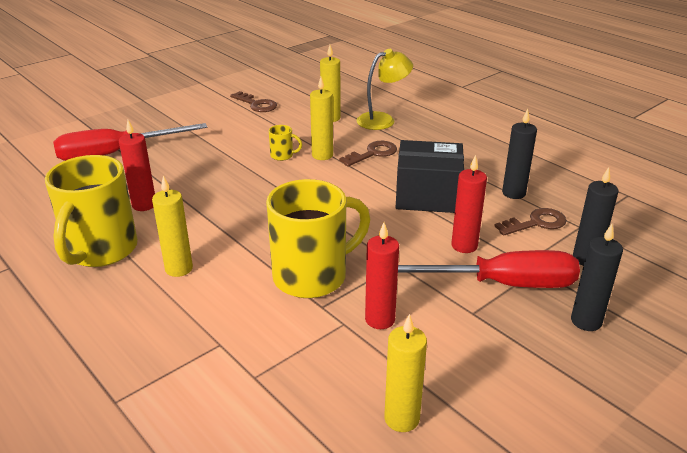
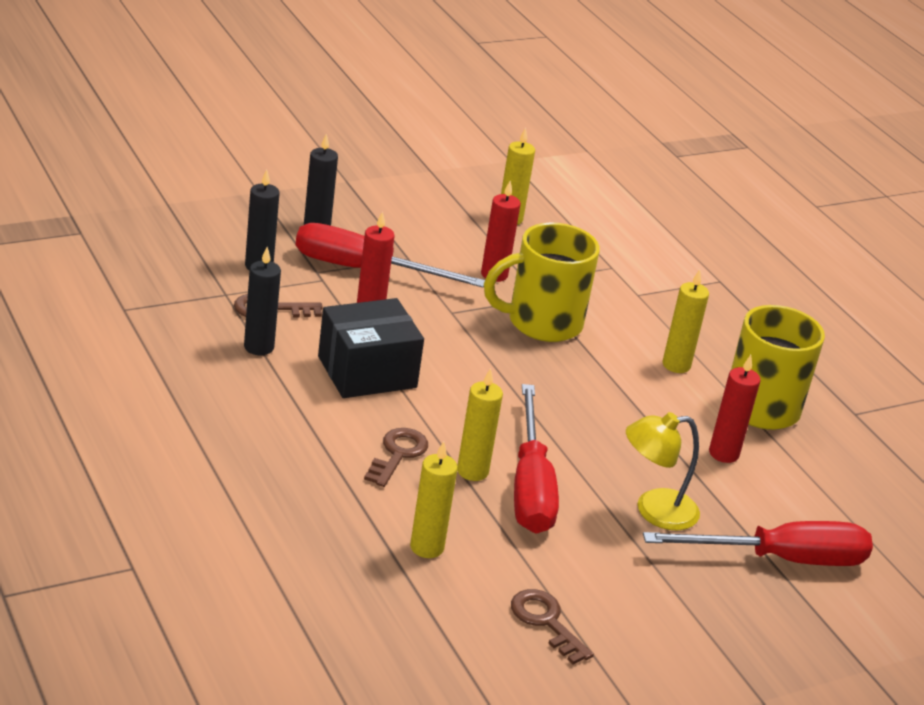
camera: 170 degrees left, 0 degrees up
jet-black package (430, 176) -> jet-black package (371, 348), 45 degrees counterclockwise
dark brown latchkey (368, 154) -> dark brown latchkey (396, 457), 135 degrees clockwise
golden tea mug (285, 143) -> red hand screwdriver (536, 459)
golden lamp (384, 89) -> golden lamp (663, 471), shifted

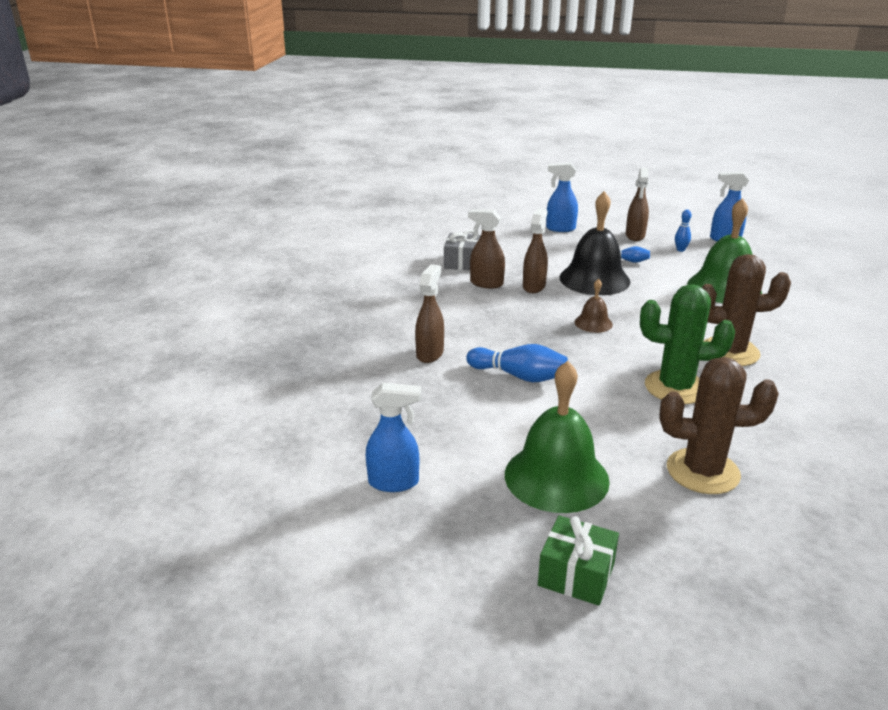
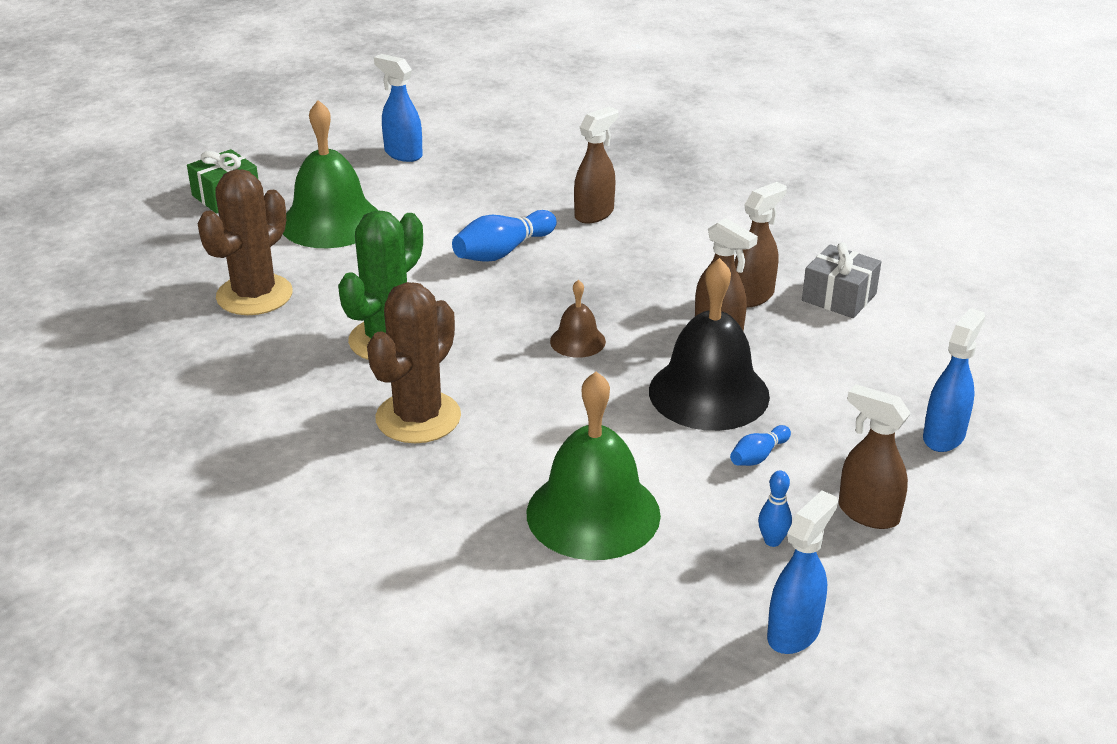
camera: 115 degrees right, 5 degrees up
cobalt spray cleaner (393, 437) -> cobalt spray cleaner (398, 108), 105 degrees clockwise
dark brown spray cleaner (429, 313) -> dark brown spray cleaner (596, 164), 90 degrees counterclockwise

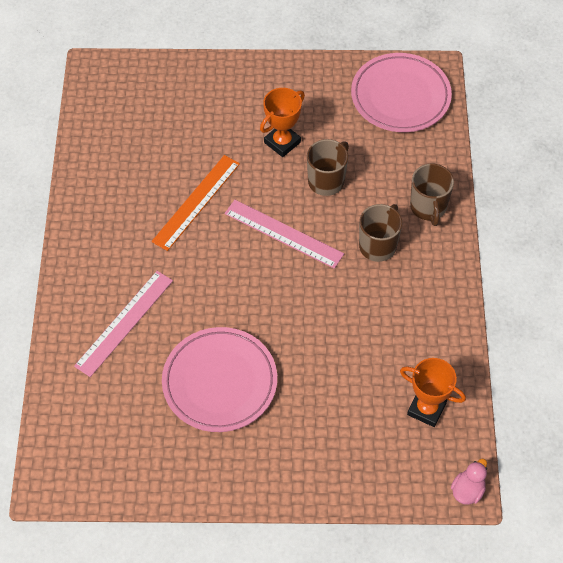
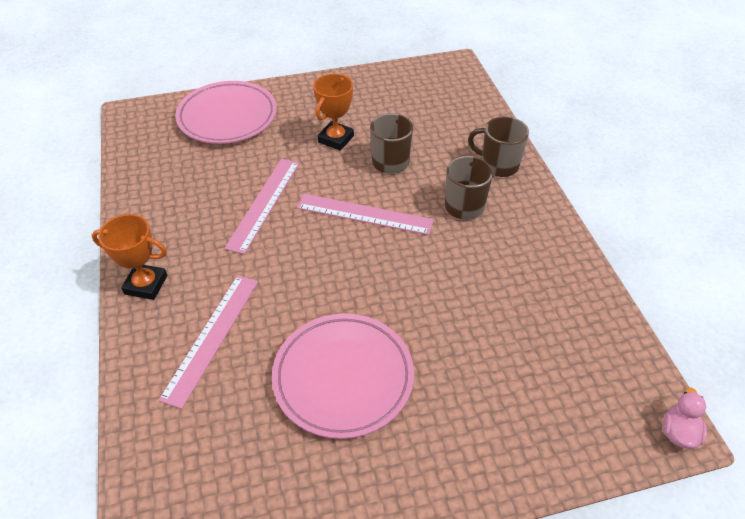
camera: 15 degrees left, 10 degrees down
orange-coloured award cup (433, 392) -> orange-coloured award cup (129, 257), shifted
rose-pink plate (401, 92) -> rose-pink plate (226, 112), shifted
orange-coloured measuring stick (195, 203) -> rose-pink measuring stick (261, 206)
dark brown tea mug (432, 195) -> dark brown tea mug (498, 146), 135 degrees clockwise

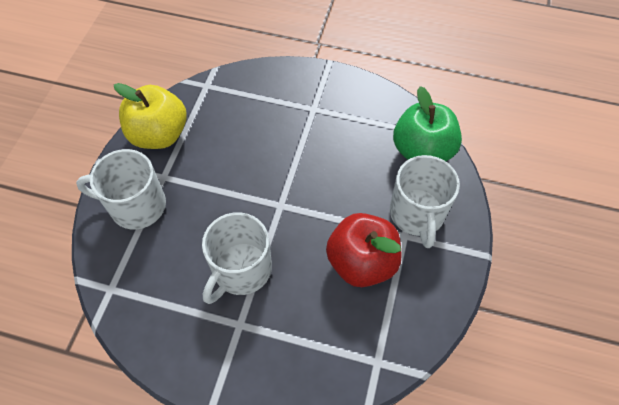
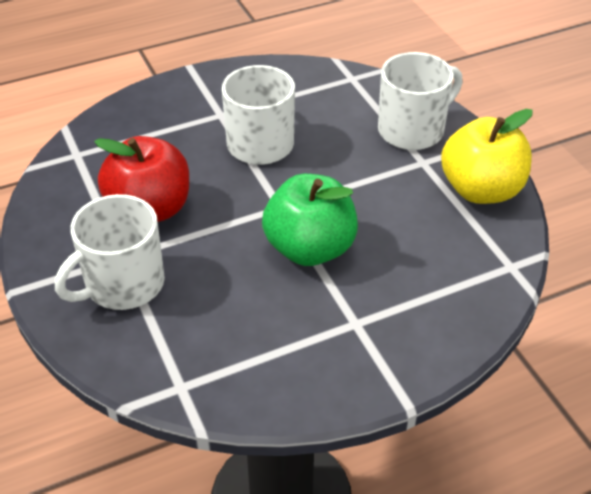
camera: 140 degrees right, 15 degrees down
pure white tea mug (425, 201) -> pure white tea mug (110, 252), 90 degrees counterclockwise
emerald apple fruit (427, 123) -> emerald apple fruit (310, 220), shifted

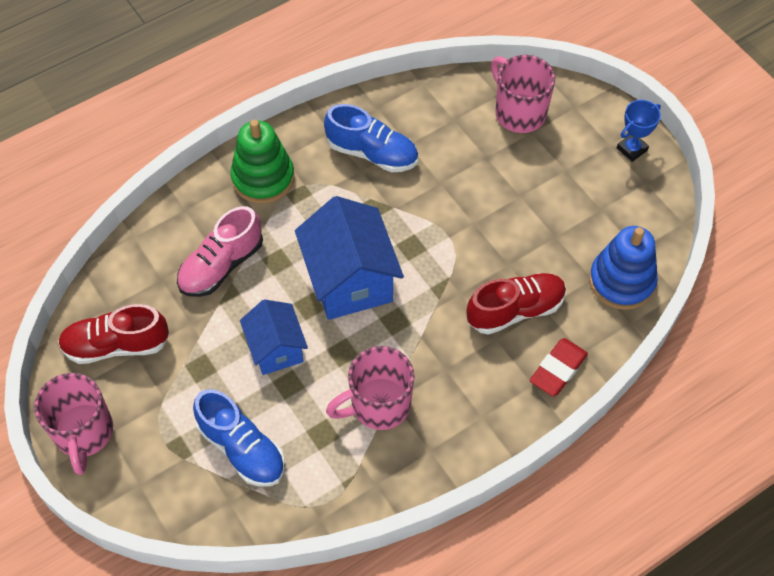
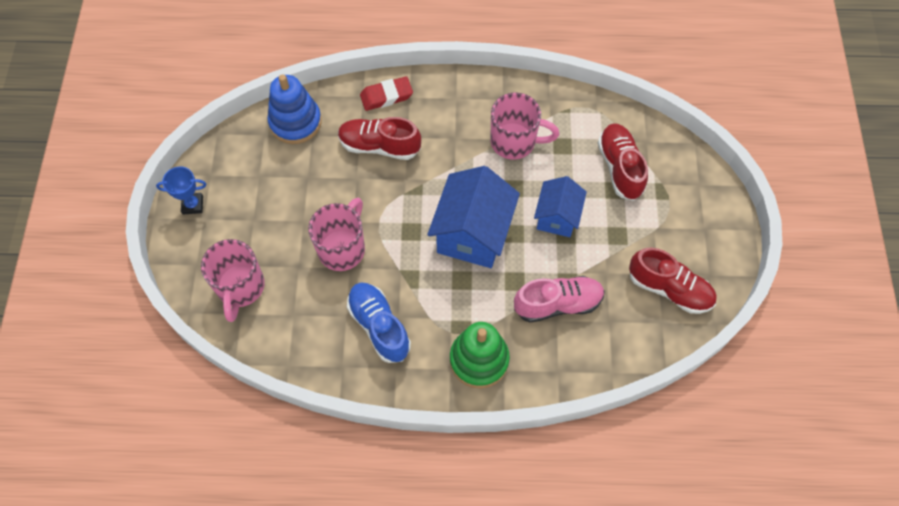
camera: 145 degrees left, 5 degrees up
rose-pink tea mug (73, 424) -> rose-pink tea mug (336, 234), shifted
cobalt shoe (239, 438) -> red shoe (623, 162)

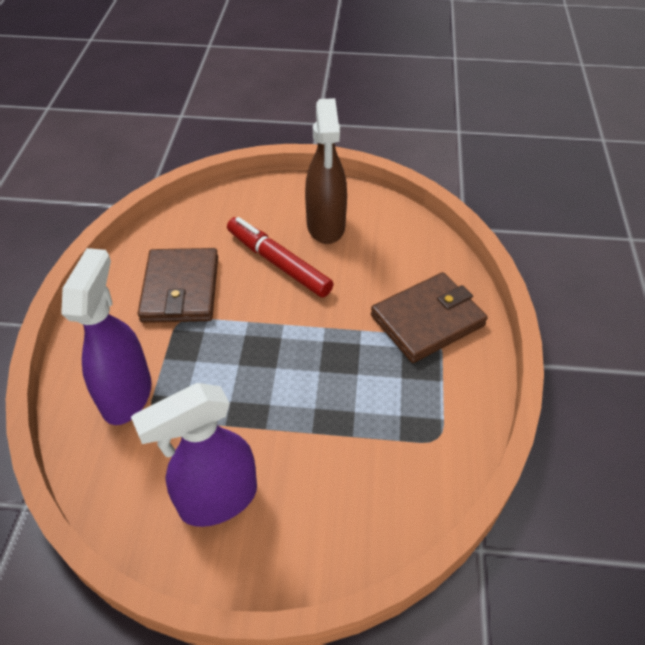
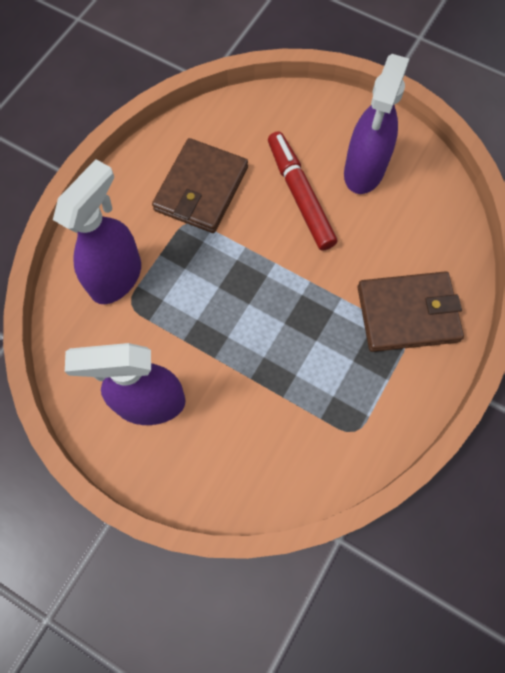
camera: 25 degrees right, 20 degrees up
dark brown spray cleaner (326, 171) -> purple spray cleaner (377, 124)

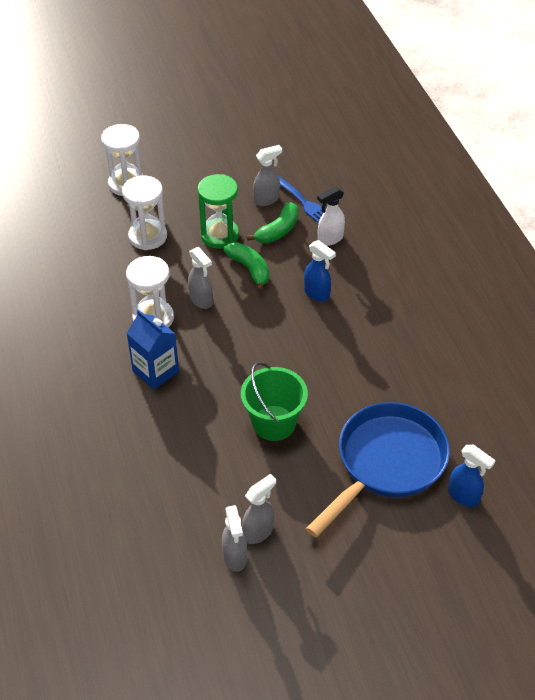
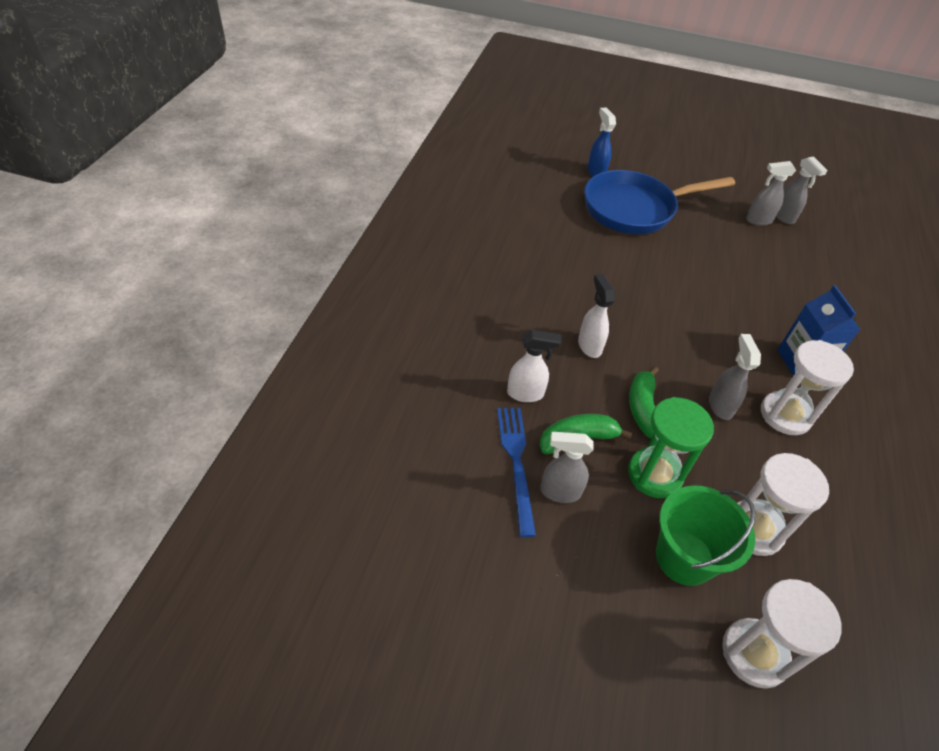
camera: 150 degrees left, 0 degrees up
cobalt spray cleaner (320, 271) -> pure white spray cleaner (596, 316)
emerald bucket (274, 401) -> emerald bucket (706, 535), shifted
gray spray cleaner (234, 538) -> gray spray cleaner (802, 190), 135 degrees clockwise

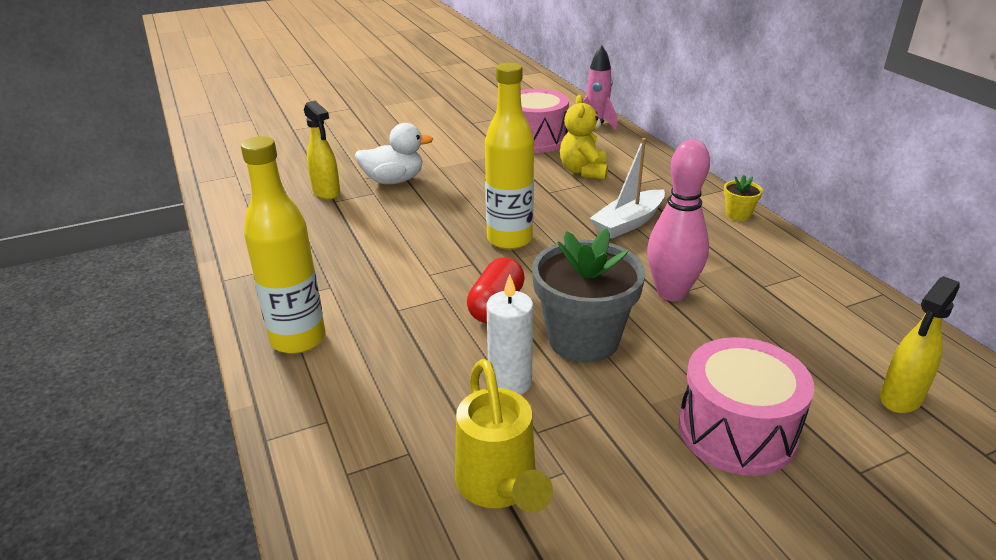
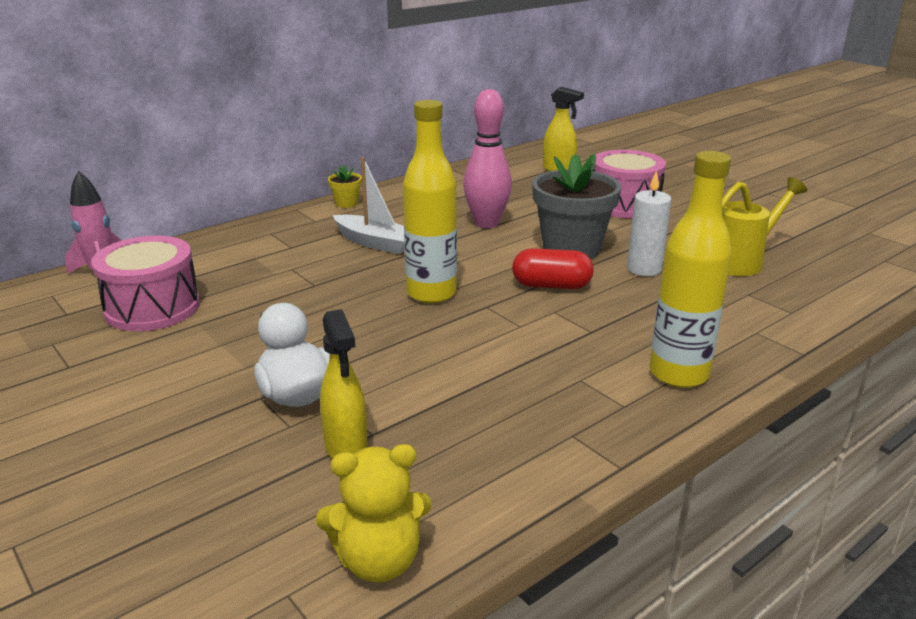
camera: 105 degrees left, 5 degrees down
golden stuffed bear (584, 137) -> golden stuffed bear (374, 513), shifted
golden spray cleaner (322, 150) -> golden spray cleaner (344, 384), 120 degrees clockwise

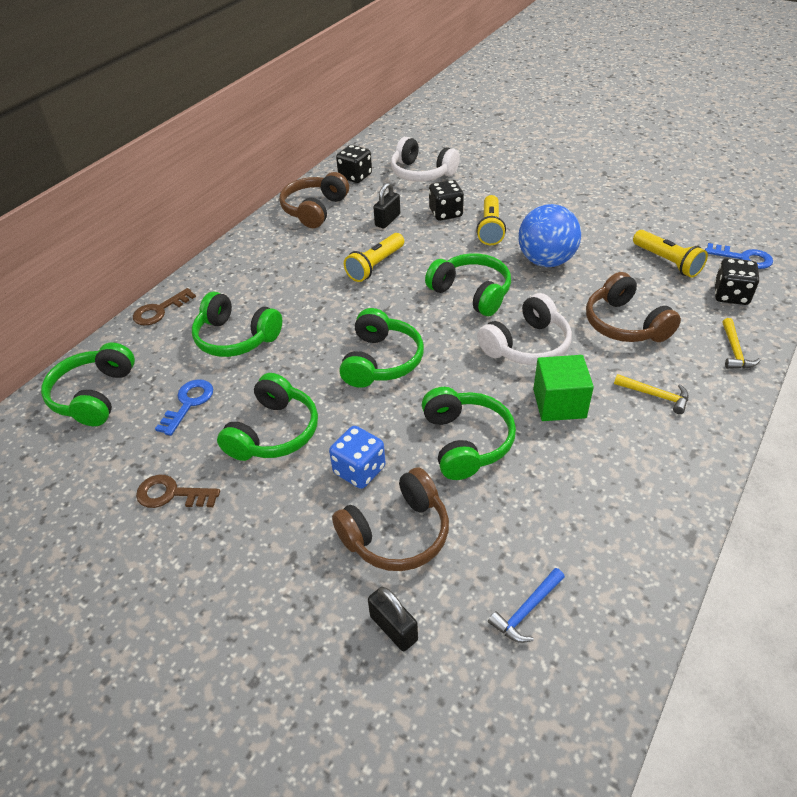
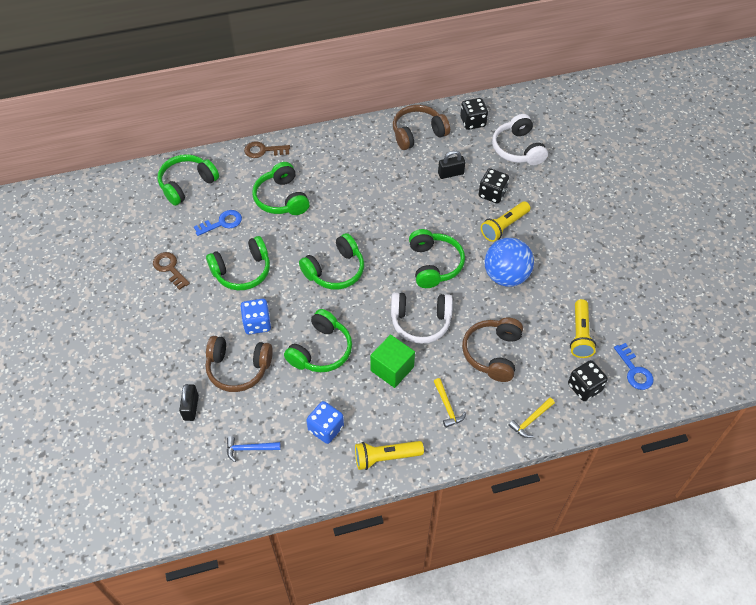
camera: 40 degrees right, 10 degrees up
none -> cobalt dice (325, 422)
golden flashlight (374, 257) -> golden flashlight (389, 455), shifted

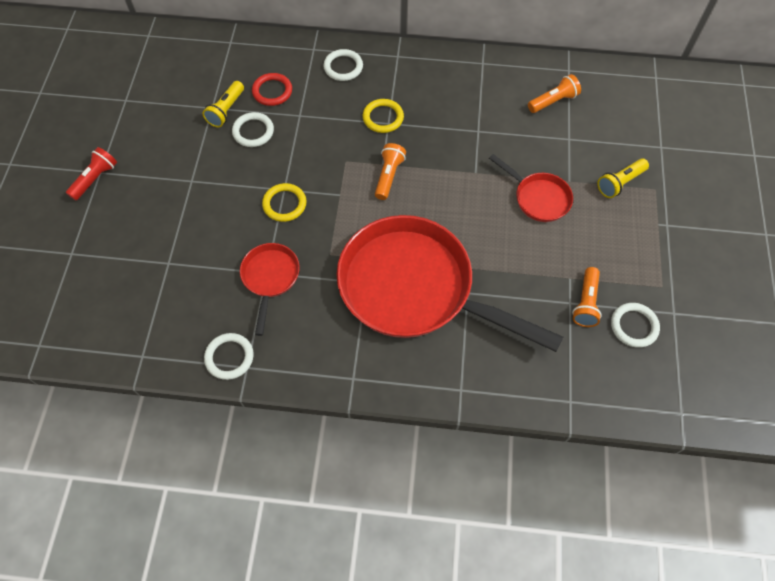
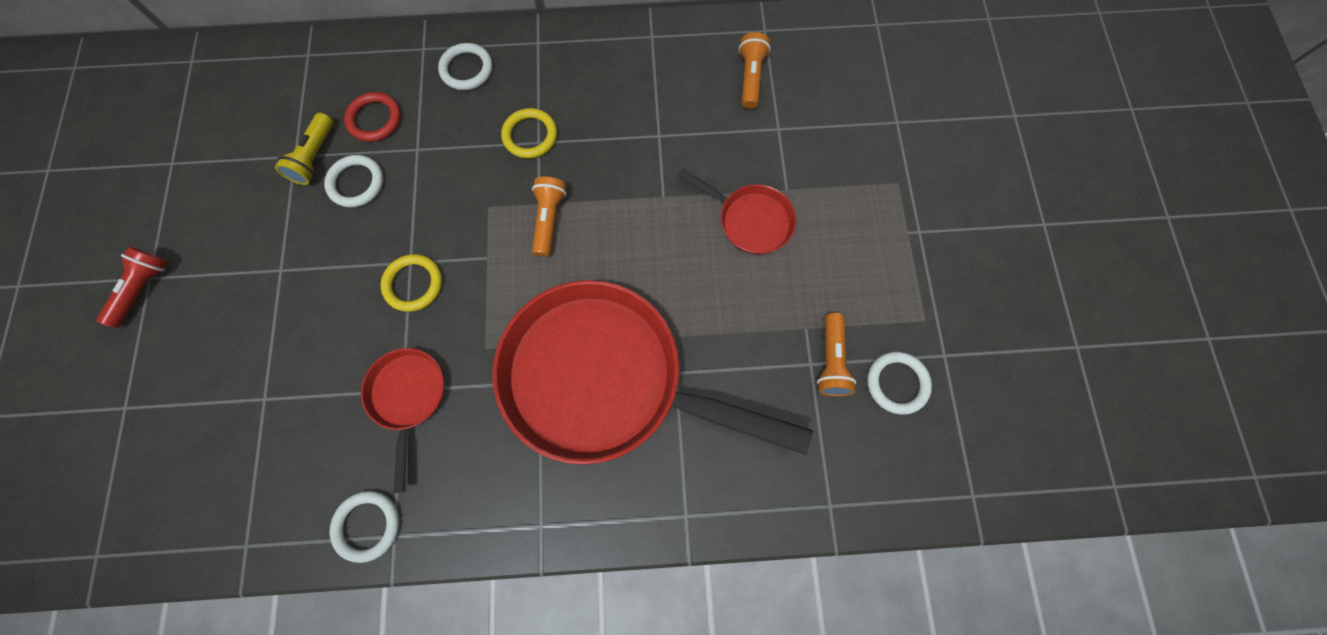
camera: 10 degrees left, 10 degrees up
orange-coloured flashlight (554, 93) -> orange-coloured flashlight (755, 70), 45 degrees counterclockwise
golden flashlight (623, 178) -> none

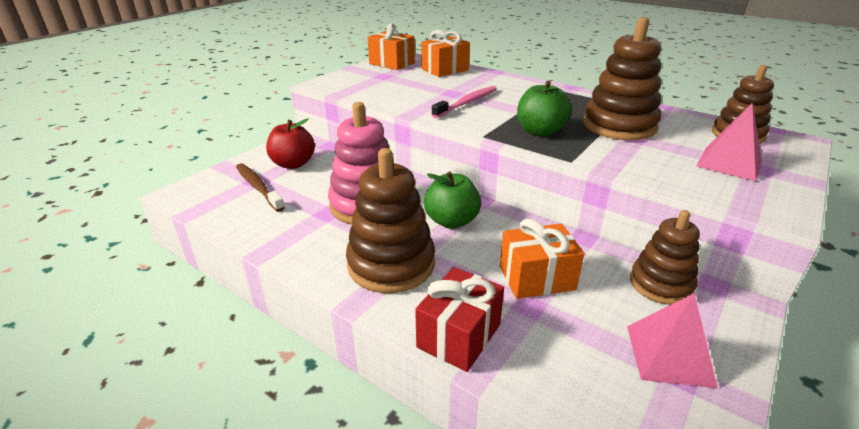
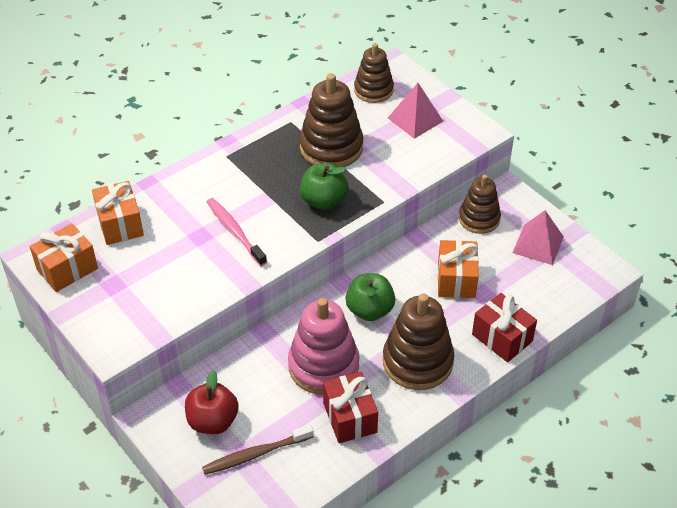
camera: 75 degrees left, 15 degrees up
none -> red gift (350, 407)

